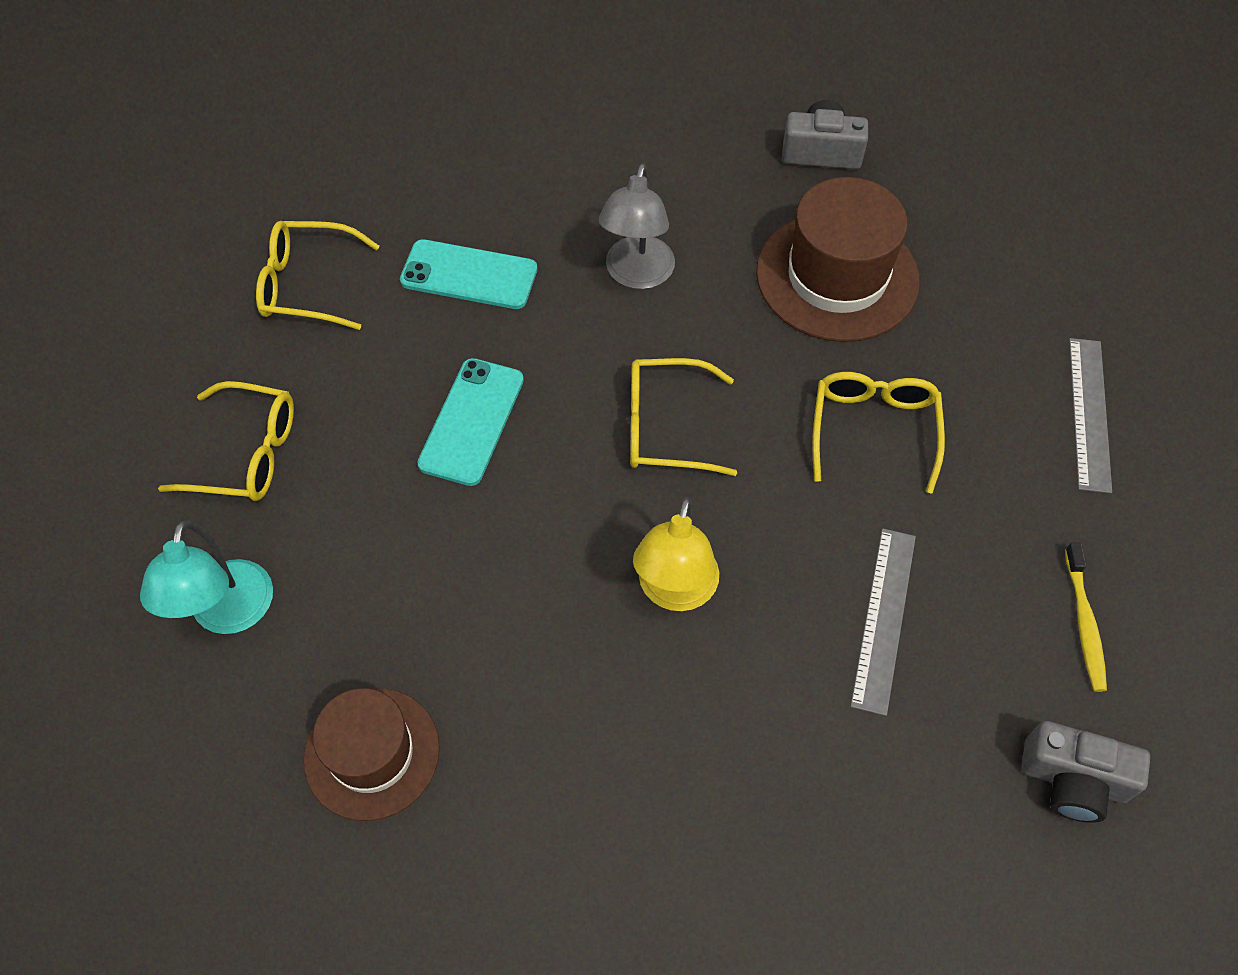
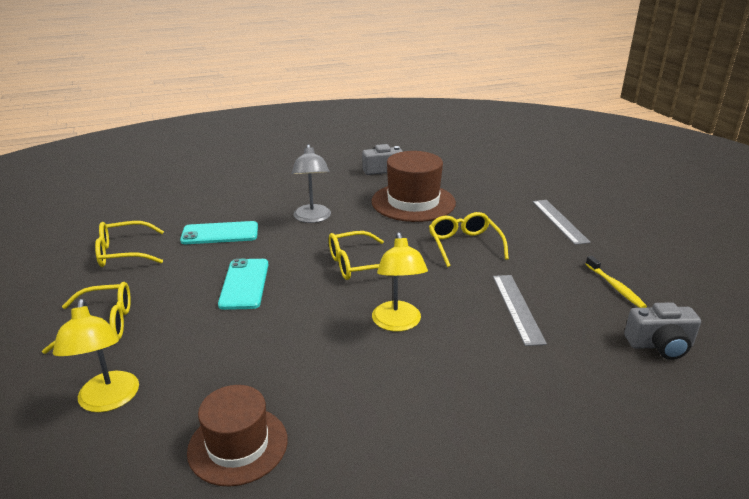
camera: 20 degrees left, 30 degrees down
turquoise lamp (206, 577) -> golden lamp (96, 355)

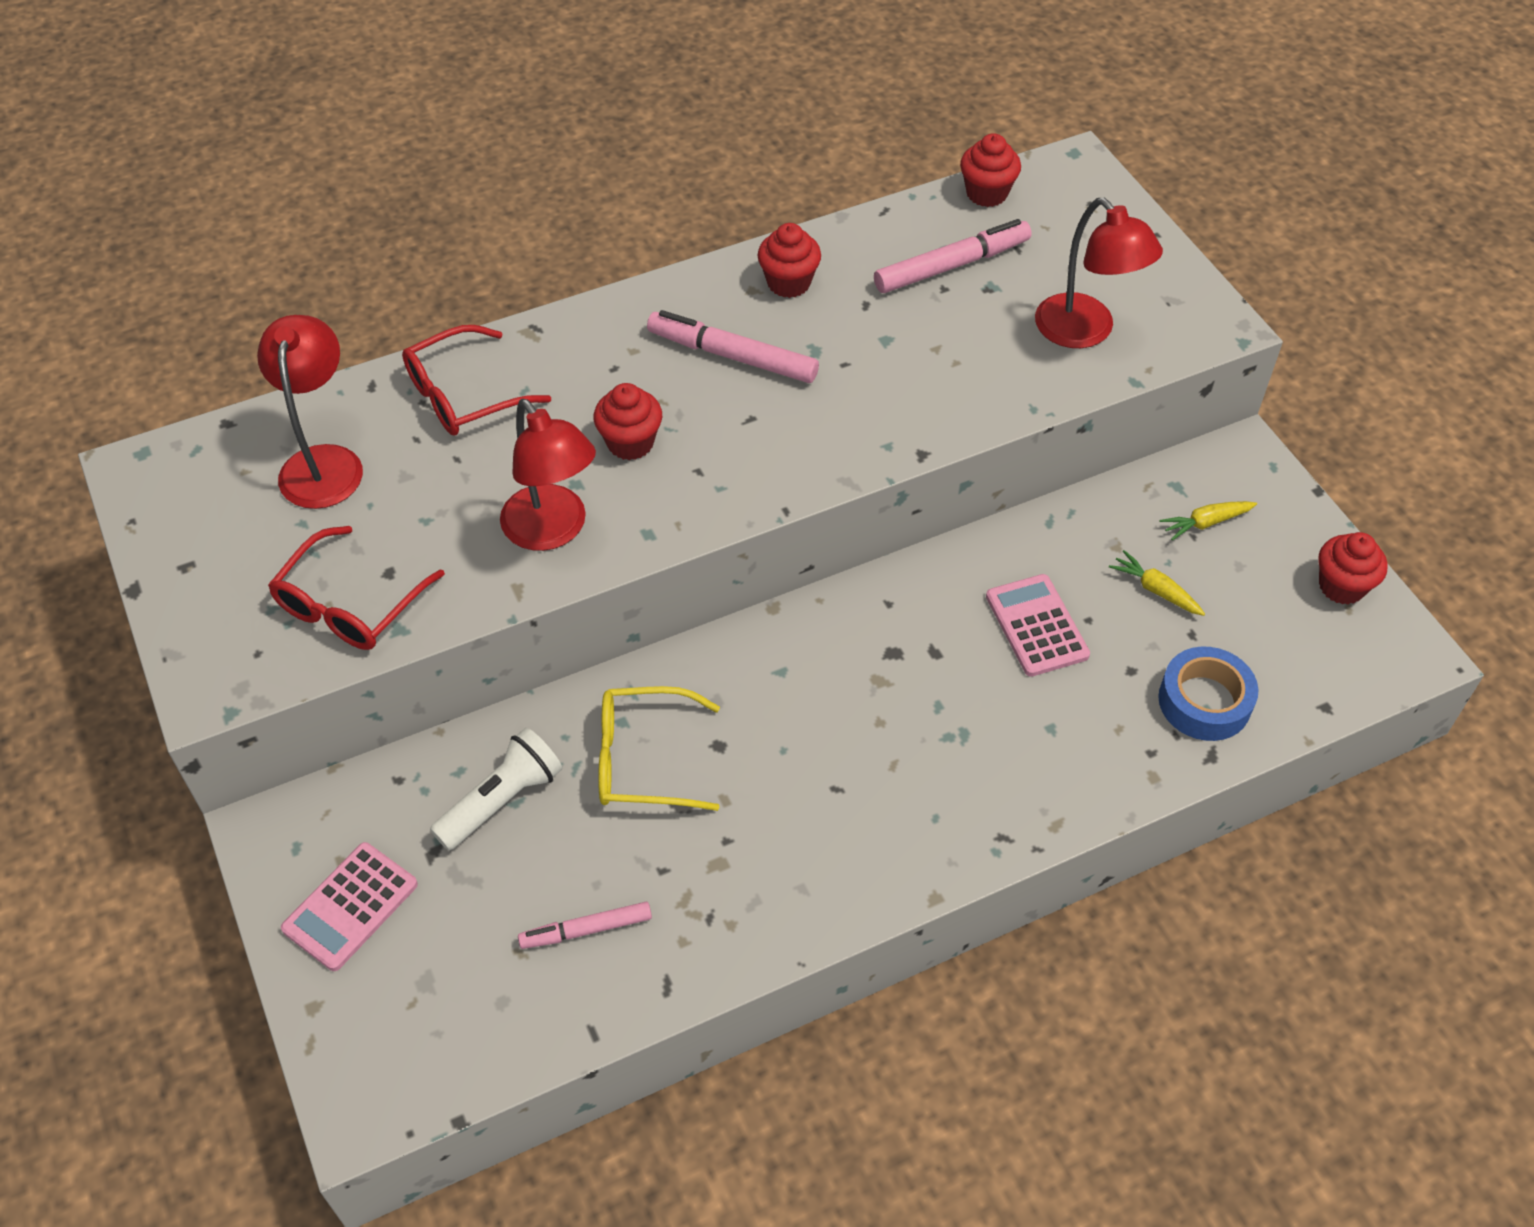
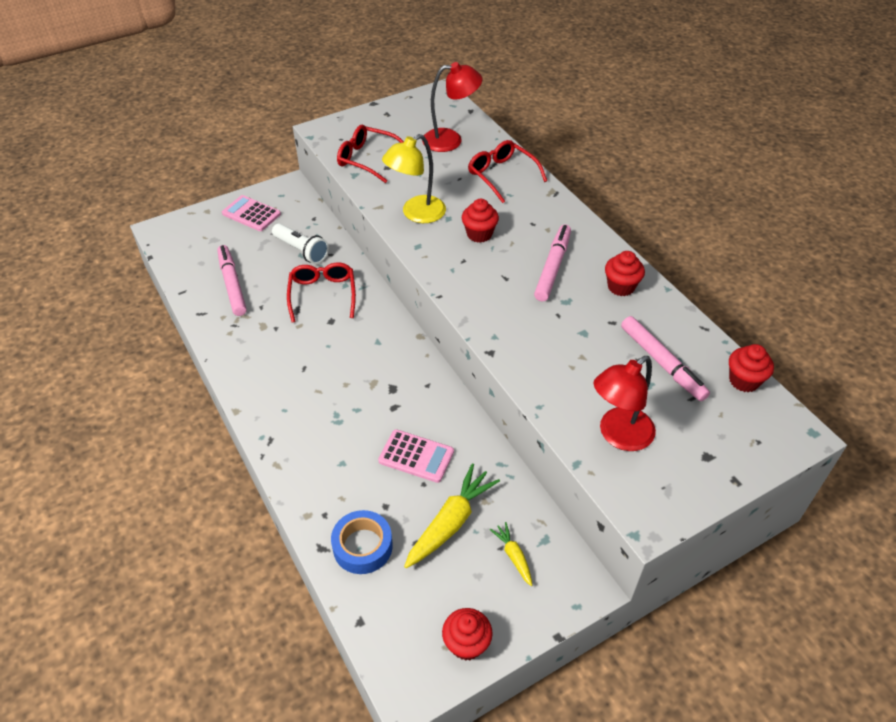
camera: 85 degrees right, 5 degrees down
rose-pink marker (585, 925) -> rose-pink marker (232, 280), x1.58
golden eyeglasses (659, 748) -> red eyeglasses (321, 292)
rose-pink calculator (1038, 625) -> rose-pink calculator (416, 456), 45 degrees clockwise
red lamp (548, 475) -> golden lamp (414, 178)
golden root vegetable (1157, 583) -> golden root vegetable (452, 515), x1.90

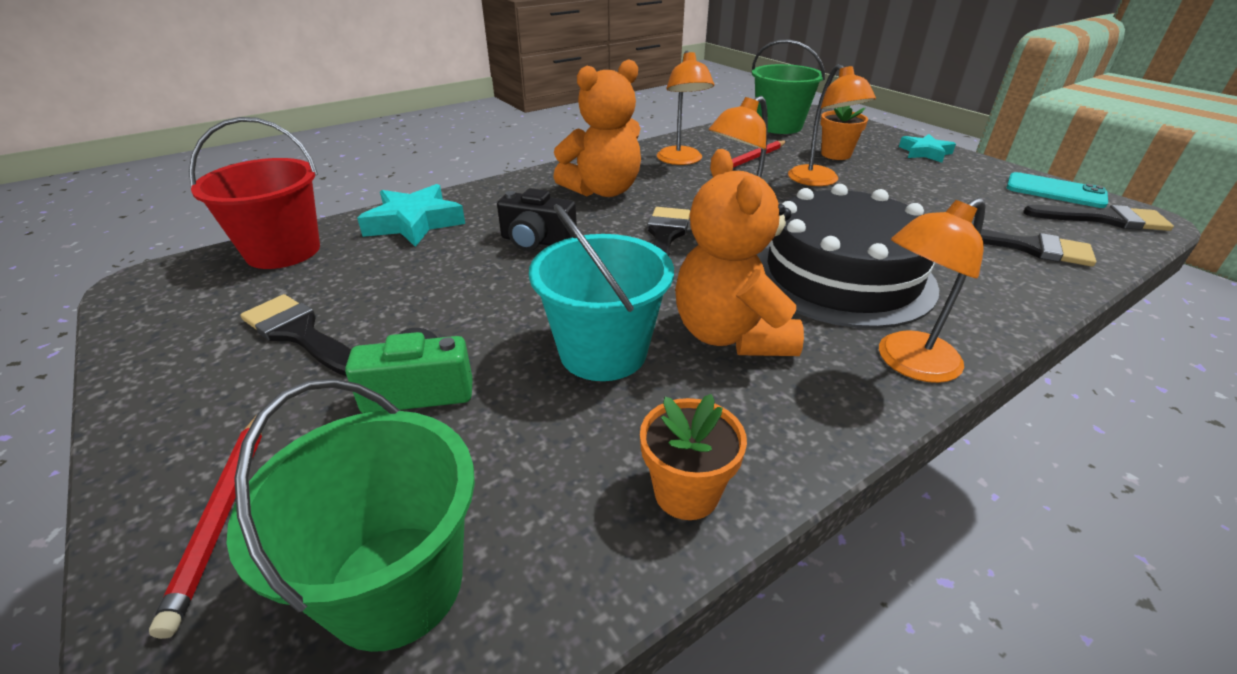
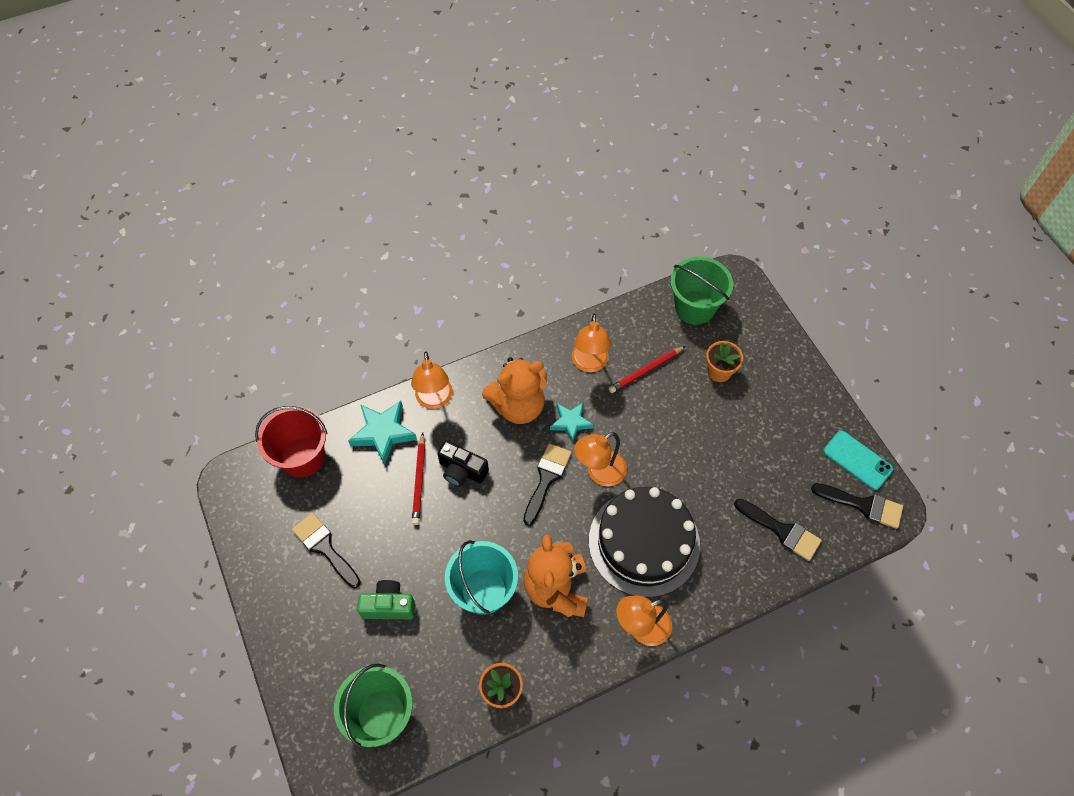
camera: 10 degrees right, 25 degrees up
orange-coloured lamp (832, 125) -> orange-coloured lamp (432, 380), shifted
red pencil (205, 527) -> red pencil (418, 478), shifted
turquoise star shape (927, 148) -> turquoise star shape (572, 423), shifted

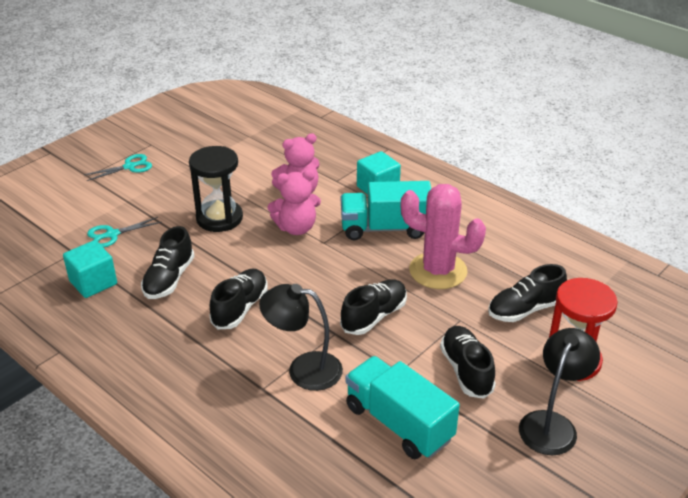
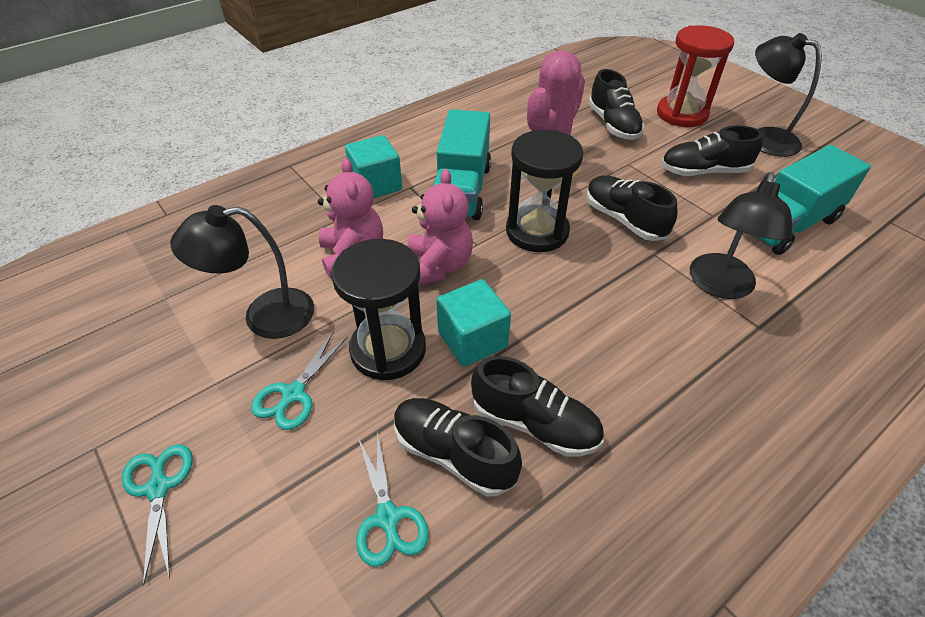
camera: 80 degrees left, 10 degrees up
none -> jet-black lamp (242, 272)
none -> turquoise shears (299, 380)
jet-black shoe (238, 299) -> jet-black shoe (458, 447), shifted
turquoise solid cube (90, 269) -> turquoise solid cube (473, 323), shifted
none -> jet-black sandglass (544, 191)

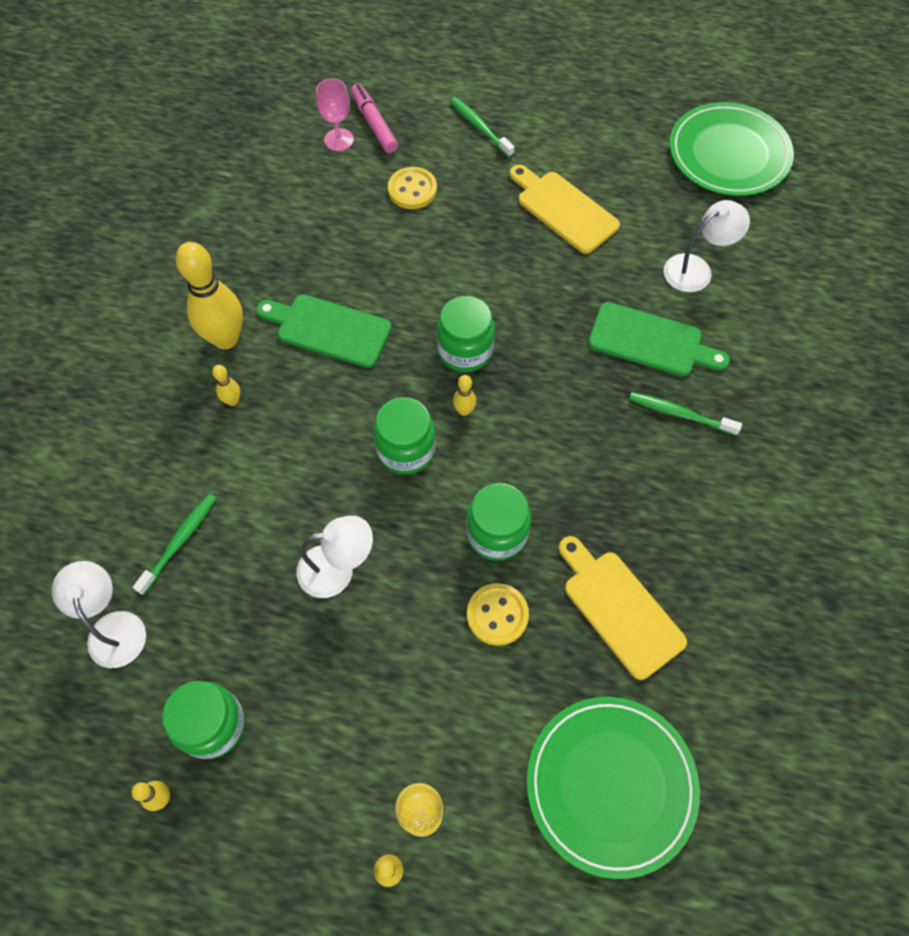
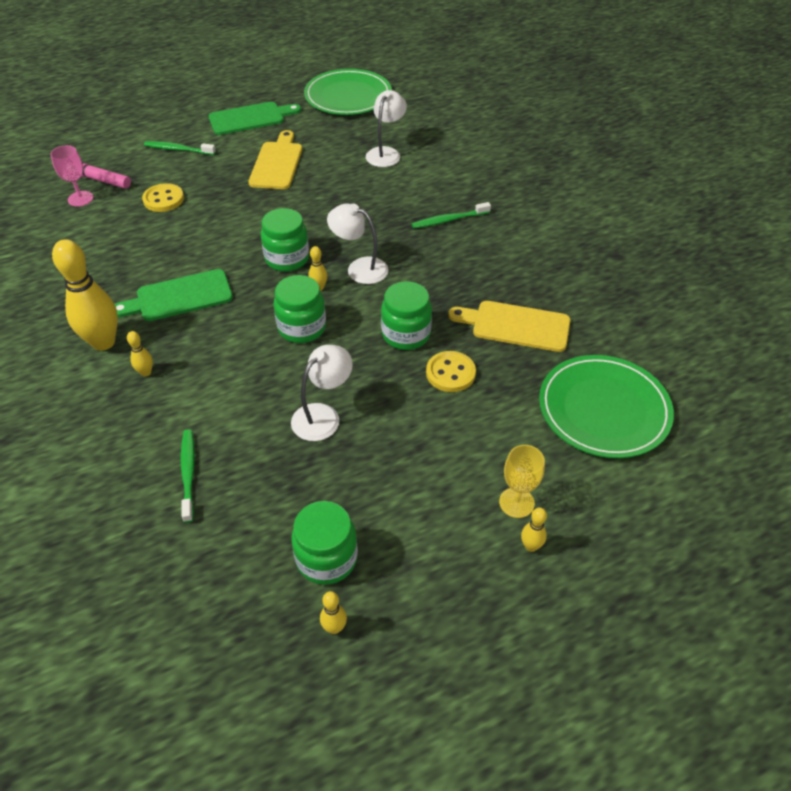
camera: 40 degrees left, 15 degrees down
emerald bread board (659, 339) -> emerald bread board (255, 118), shifted
golden bread board (565, 209) -> golden bread board (275, 159), 90 degrees clockwise
pure white lamp (99, 614) -> pure white lamp (358, 243), shifted

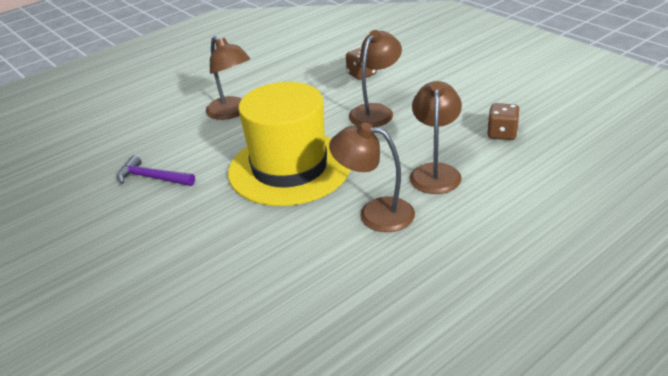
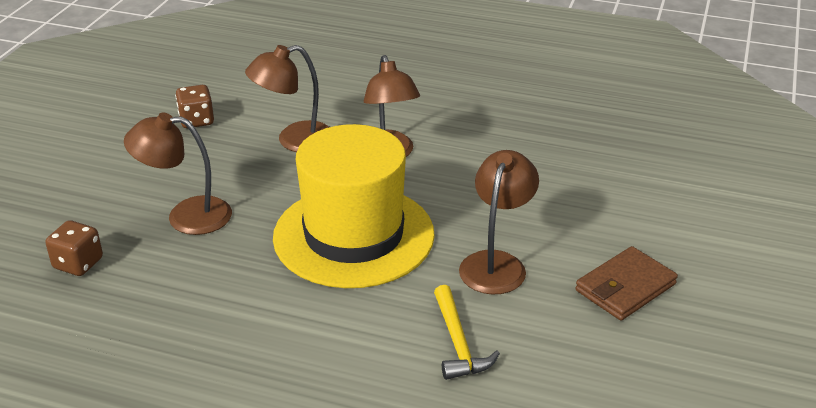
camera: 125 degrees left, 0 degrees up
purple hammer (156, 170) -> golden hammer (467, 332)
dark brown lamp (228, 78) -> dark brown lamp (499, 222), shifted
none -> dark brown card wallet (626, 283)

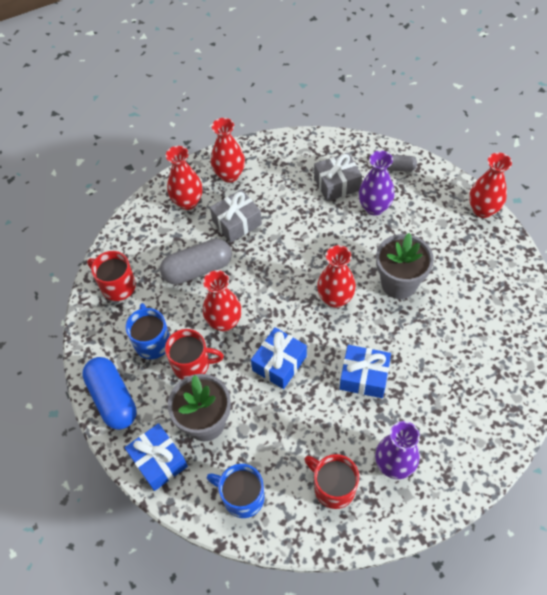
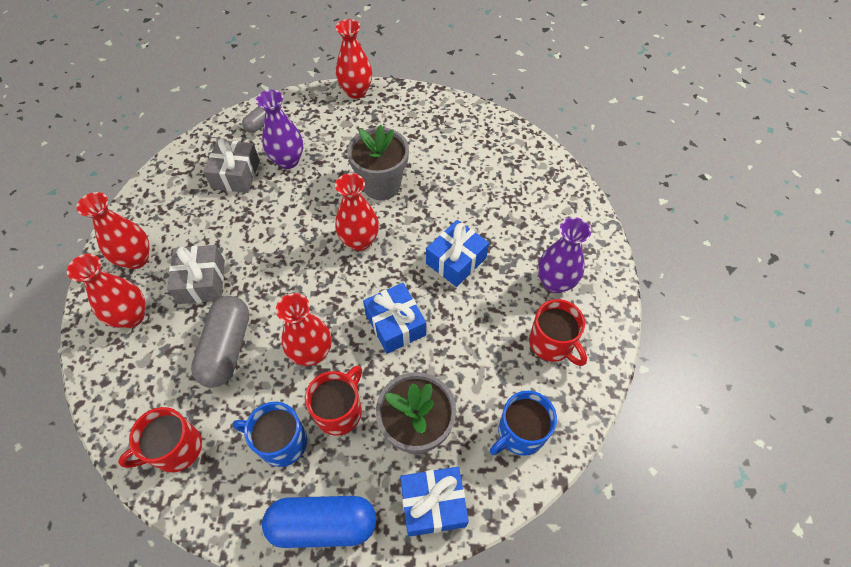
camera: 65 degrees left, 0 degrees up
red tea mug (331, 481) -> red tea mug (558, 332), 105 degrees counterclockwise

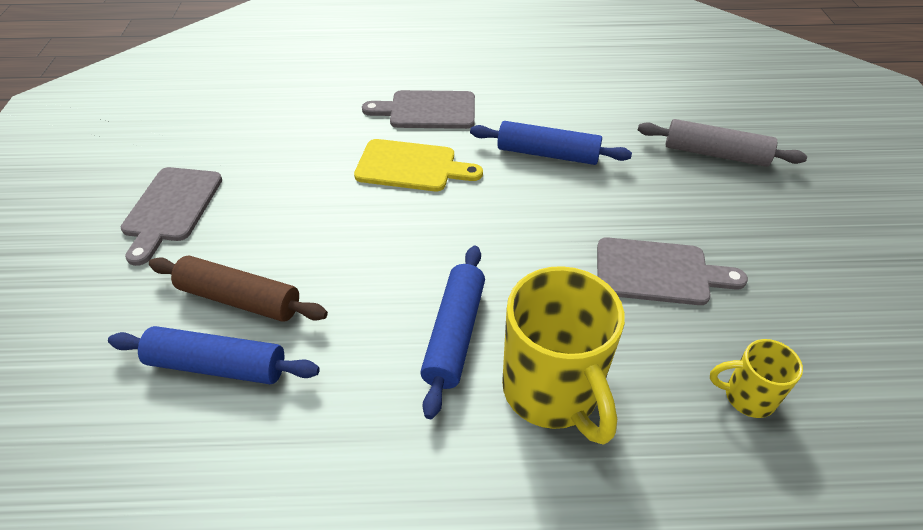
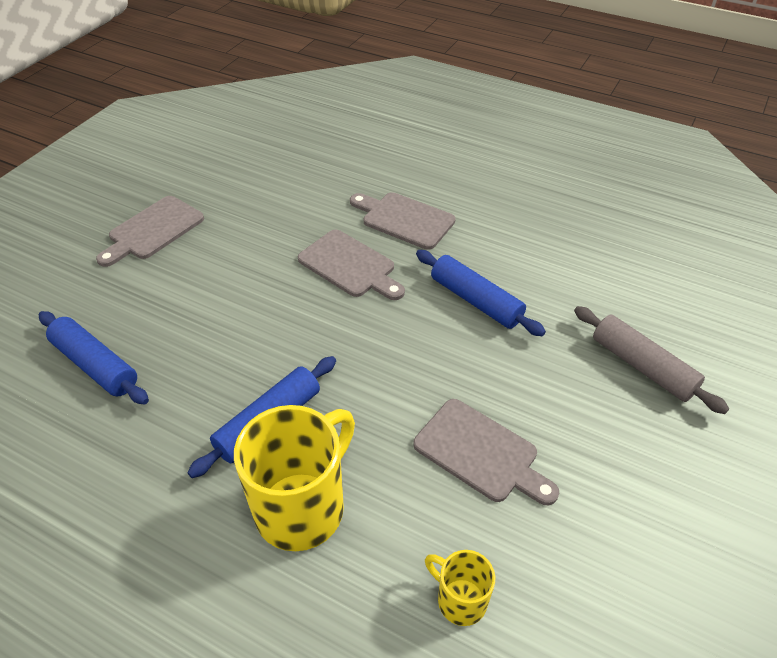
camera: 30 degrees right, 0 degrees up
golden tea mug (563, 355) -> golden tea mug (294, 478), 150 degrees counterclockwise
golden bread board (418, 165) -> gray bread board (351, 265)
dark brown pastry roller (238, 289) -> none

